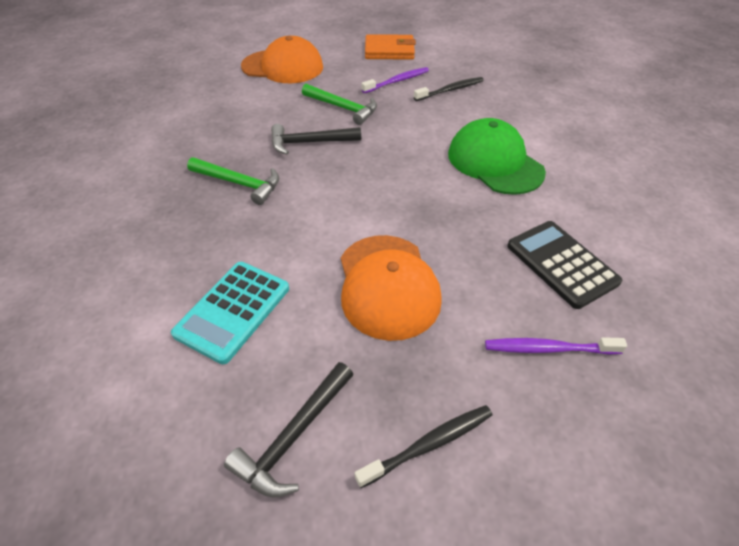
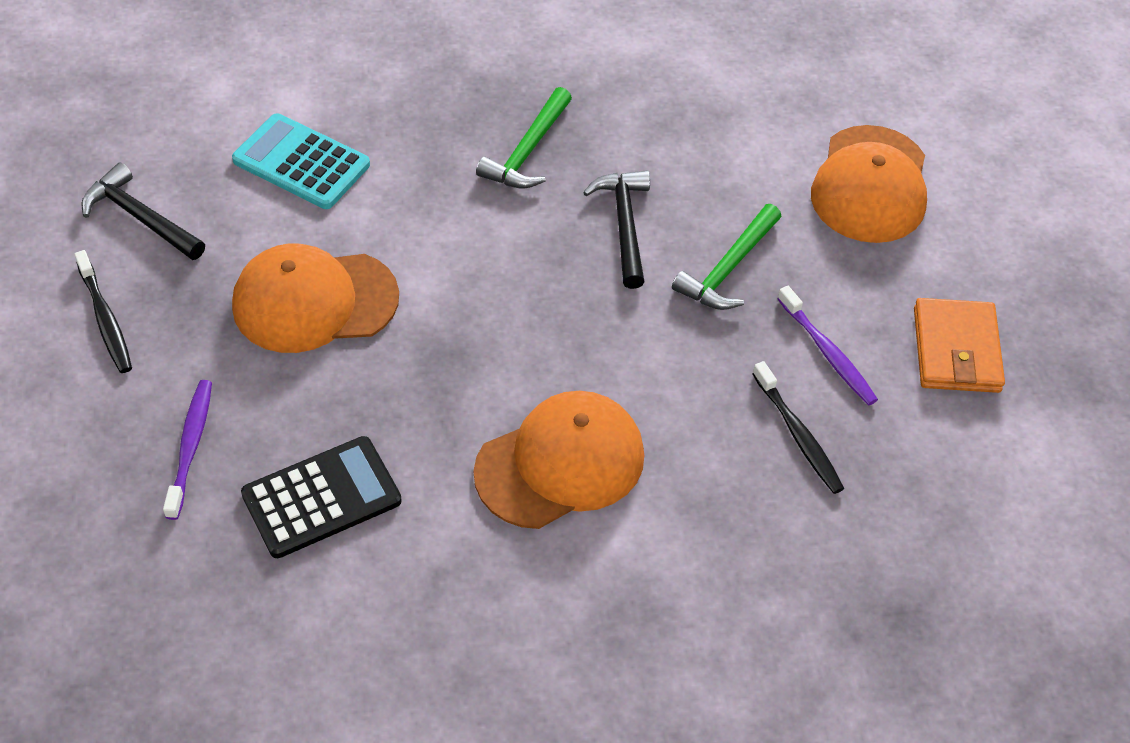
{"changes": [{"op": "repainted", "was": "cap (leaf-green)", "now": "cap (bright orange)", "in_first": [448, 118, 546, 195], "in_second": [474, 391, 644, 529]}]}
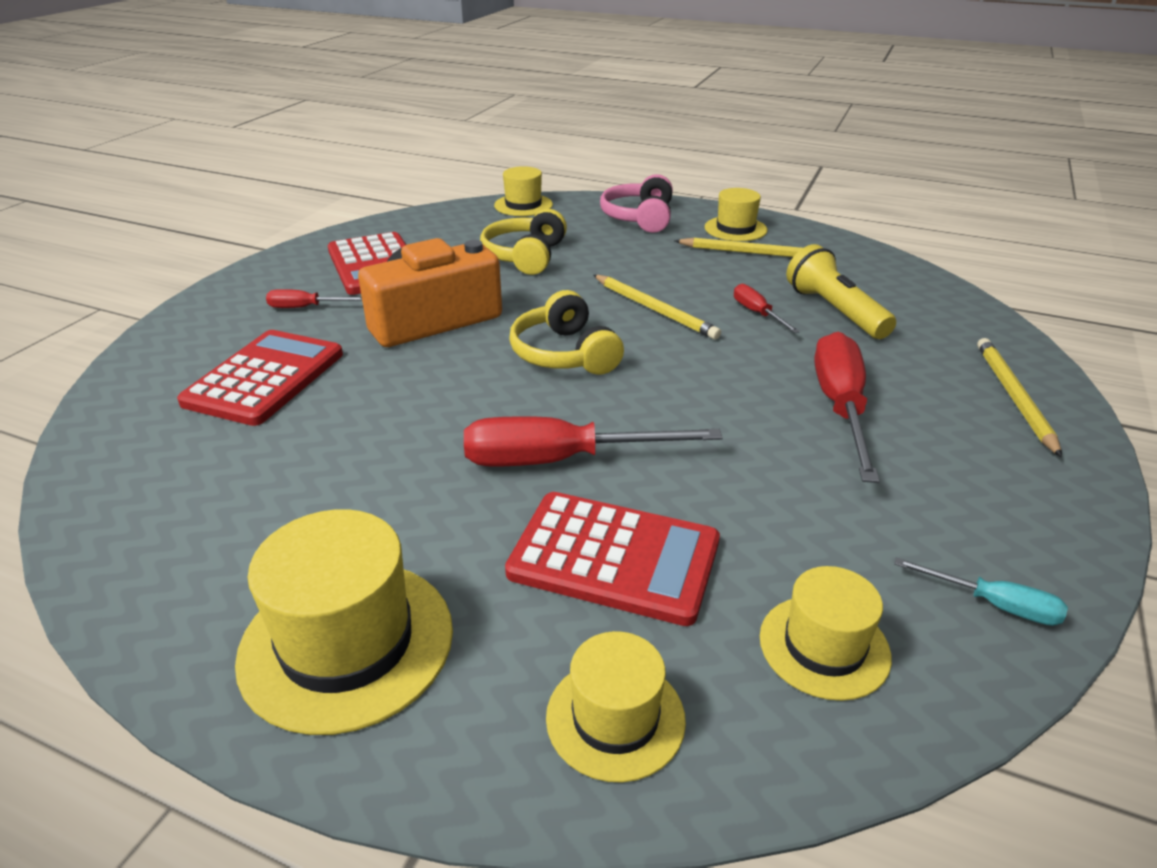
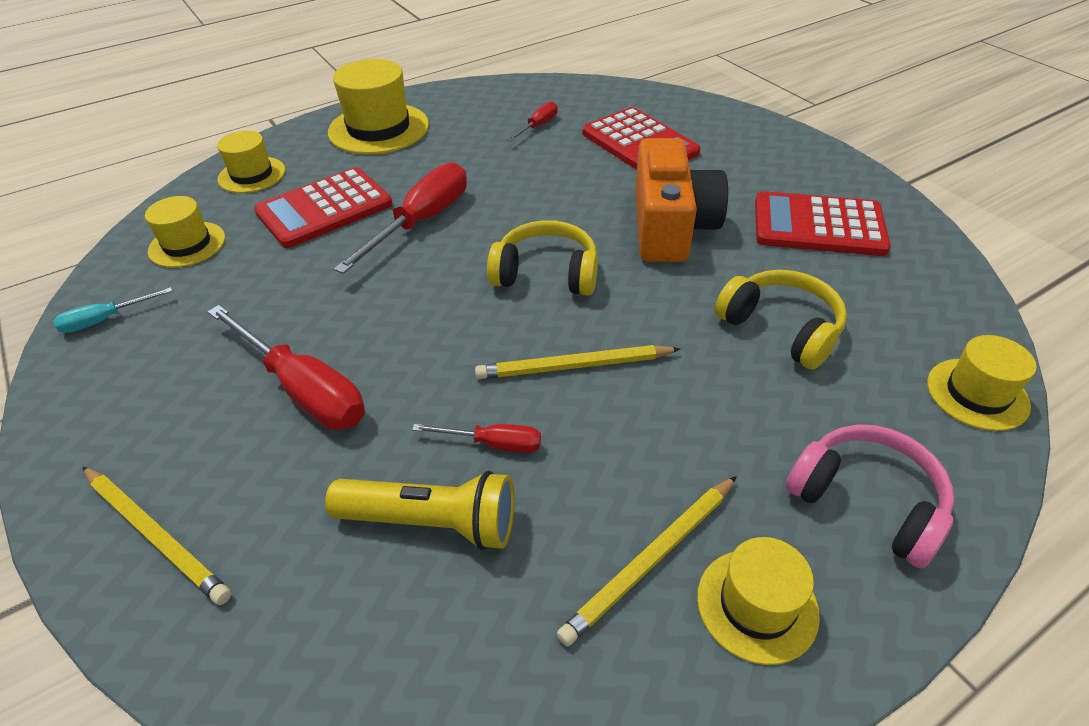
{"changes": [{"op": "shifted", "was": "screwdriver (scarlet)", "in_first": [266, 289, 362, 308], "in_second": [507, 101, 558, 141]}]}
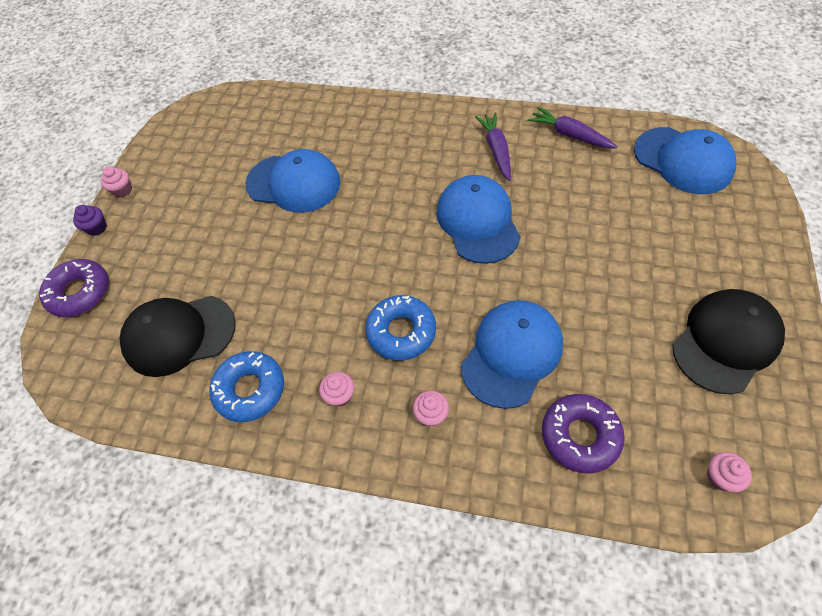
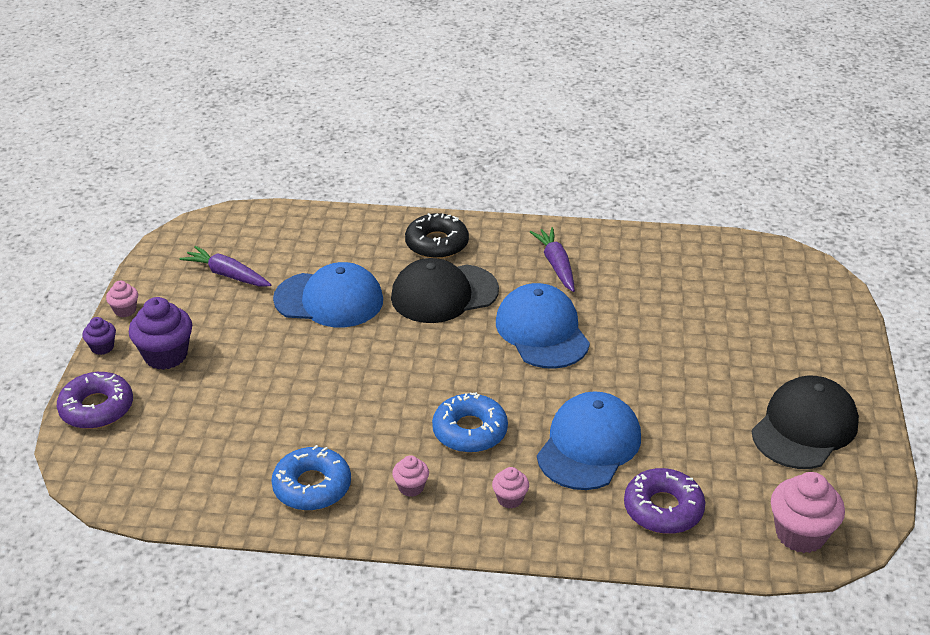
{"changes": [{"op": "shifted", "was": "root vegetable (royal purple)", "in_first": [528, 107, 618, 149], "in_second": [180, 246, 271, 287]}, {"op": "gone", "was": "cap (royal blue)", "in_first": [634, 127, 736, 194]}, {"op": "shifted", "was": "cap (ebony)", "in_first": [120, 296, 236, 377], "in_second": [391, 258, 499, 323]}, {"op": "scaled", "was": "cupcake (rose-pink)", "in_first": [707, 452, 752, 492], "in_second": [771, 472, 845, 553], "ratio": 1.89}, {"op": "new", "now": "doughnut (ebony)", "in_second": [405, 213, 469, 259]}, {"op": "new", "now": "cupcake (royal purple)", "in_second": [129, 297, 192, 370]}]}
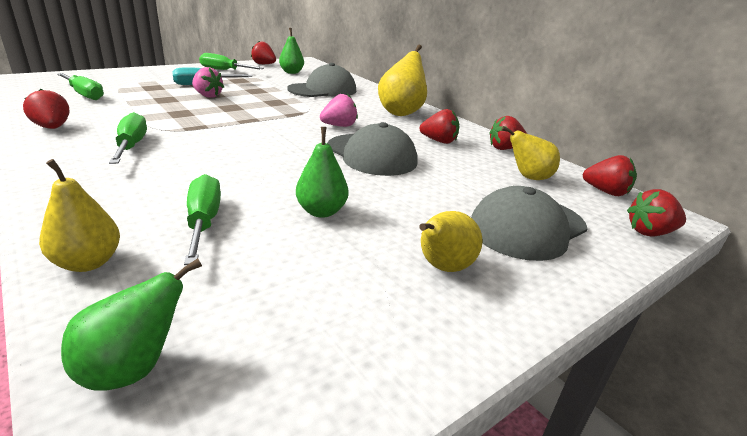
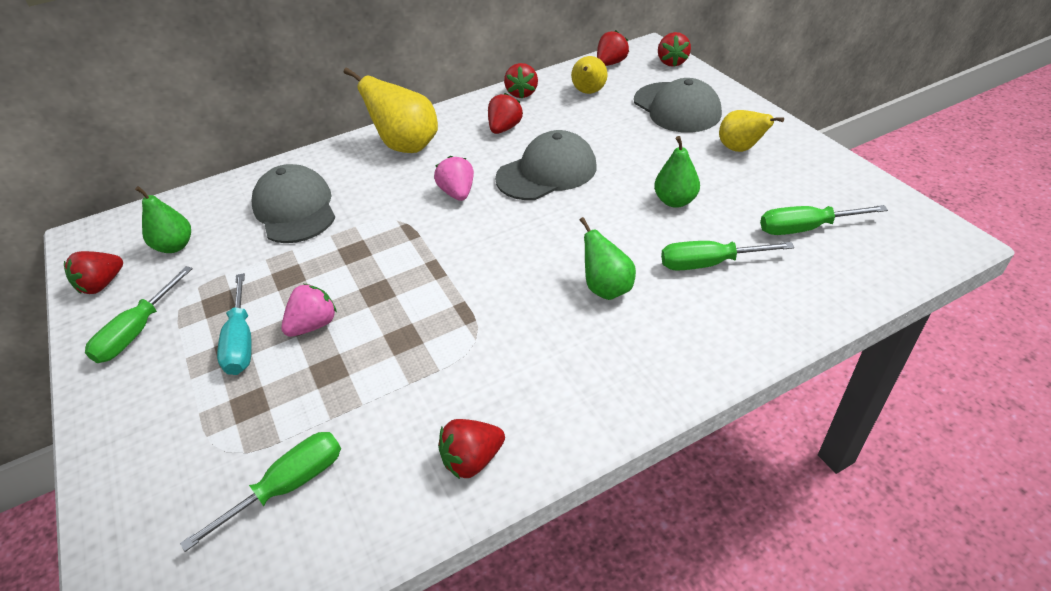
{"changes": [{"op": "shifted", "was": "screwdriver (leaf-green)", "in_first": [109, 112, 147, 164], "in_second": [760, 205, 888, 235]}, {"op": "gone", "was": "toy pear (yellow)", "in_first": [39, 159, 120, 272]}, {"op": "shifted", "was": "toy pear (leaf-green)", "in_first": [61, 258, 202, 390], "in_second": [580, 217, 636, 300]}]}
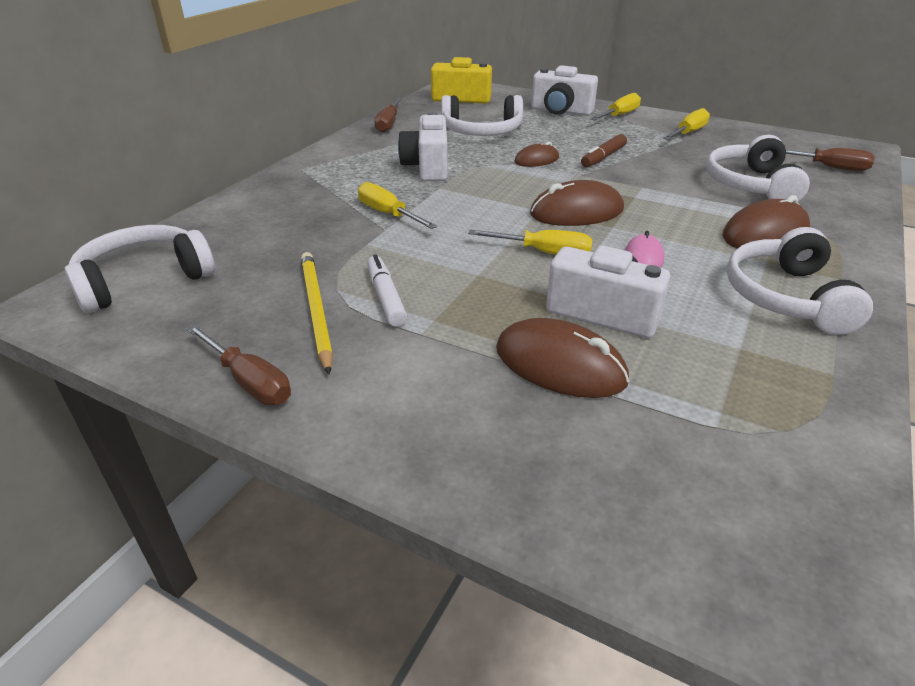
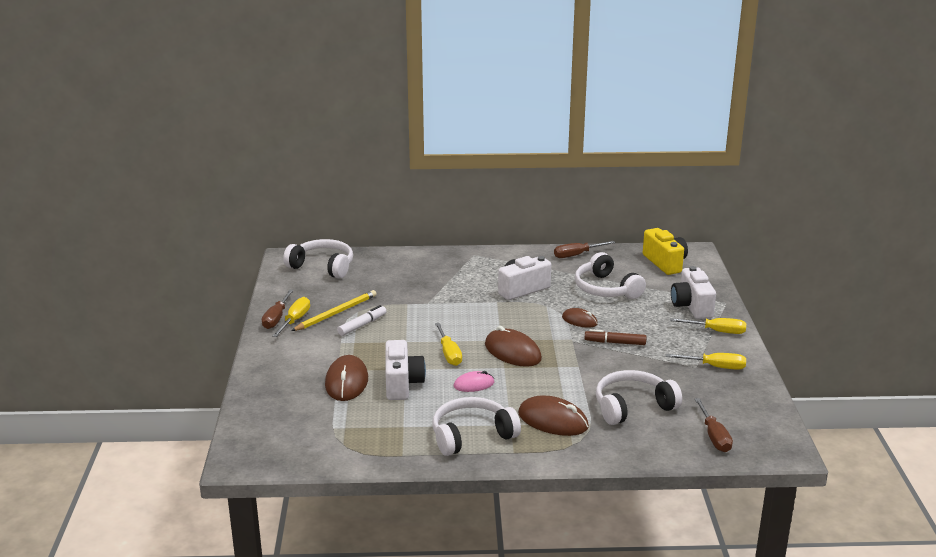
{"changes": [{"op": "shifted", "was": "screwdriver (yellow)", "in_first": [358, 182, 437, 229], "in_second": [272, 297, 310, 337]}]}
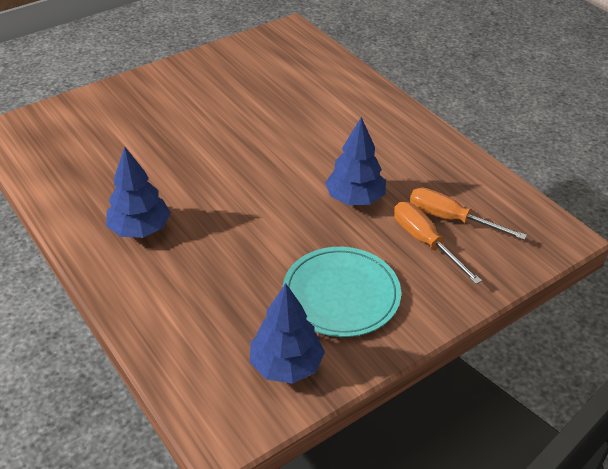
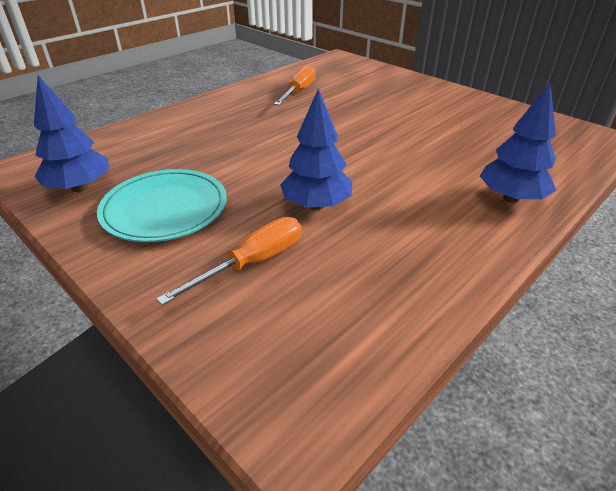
{"changes": [{"op": "shifted", "was": "toy tree (royal blue)", "in_first": [106, 147, 171, 238], "in_second": [480, 82, 556, 203]}, {"op": "shifted", "was": "screwdriver (bright orange)", "in_first": [410, 188, 527, 240], "in_second": [274, 65, 316, 105]}]}
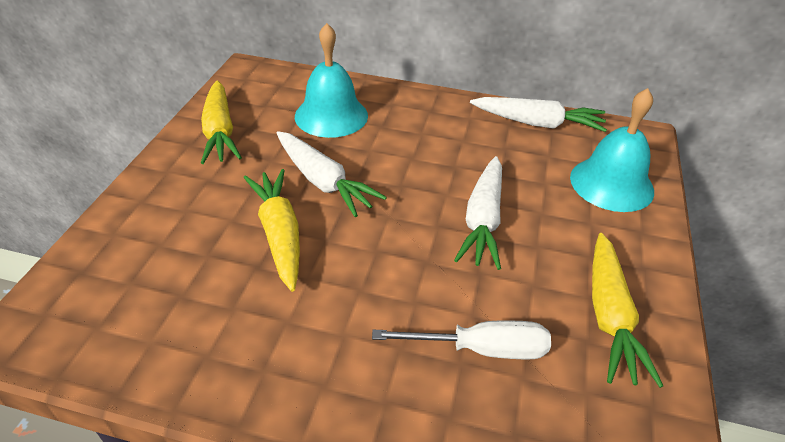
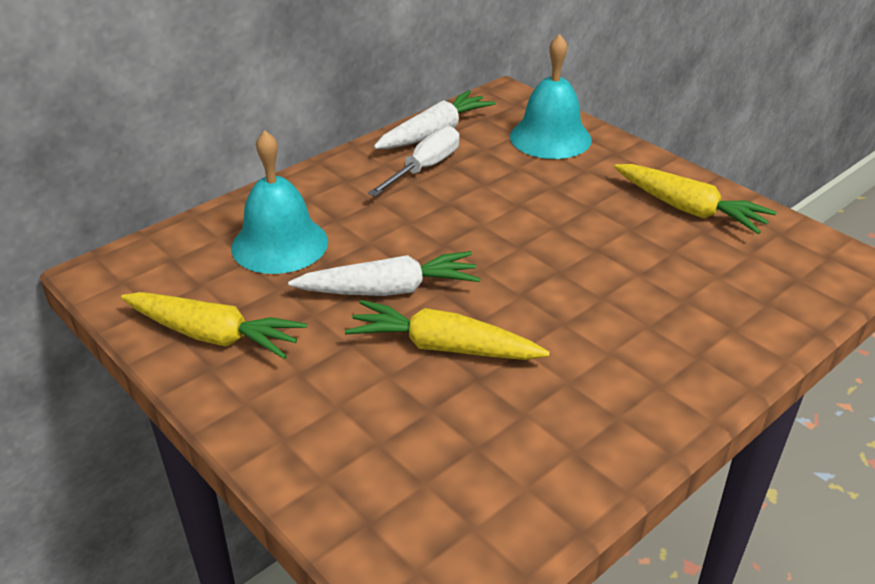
{"changes": [{"op": "gone", "was": "root vegetable (white)", "in_first": [454, 156, 502, 270]}, {"op": "shifted", "was": "screwdriver (white)", "in_first": [372, 320, 551, 359], "in_second": [368, 126, 459, 197]}]}
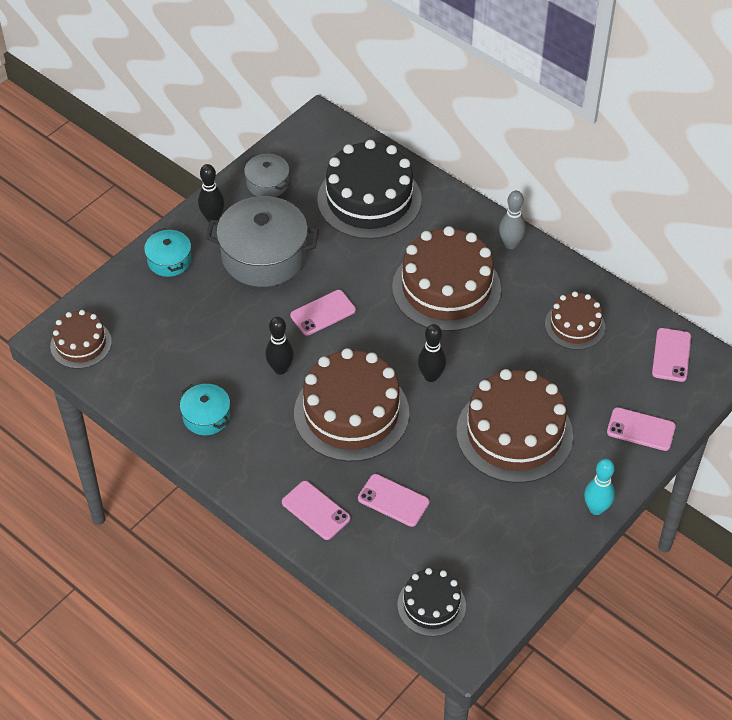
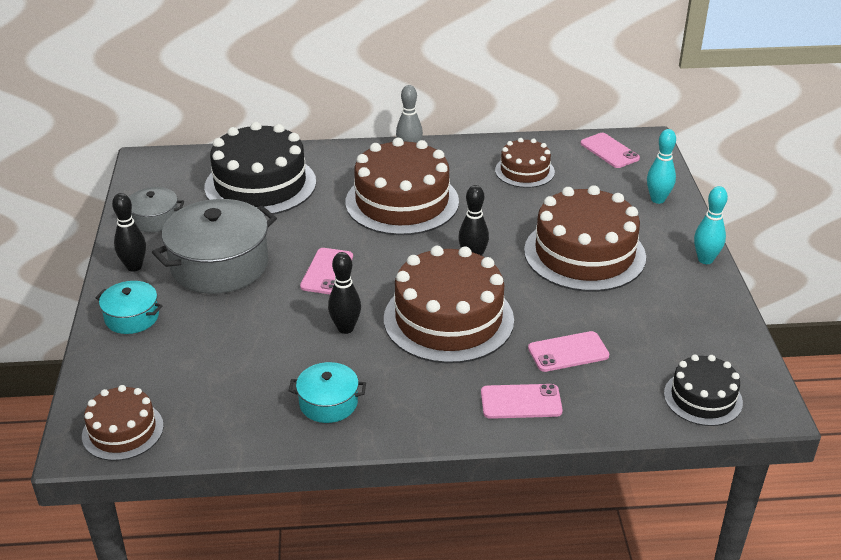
{"changes": [{"op": "swapped", "was": "phone (rose-pink)", "now": "bowling pin (turquoise)", "in_first": [607, 407, 676, 451], "in_second": [647, 129, 676, 204]}]}
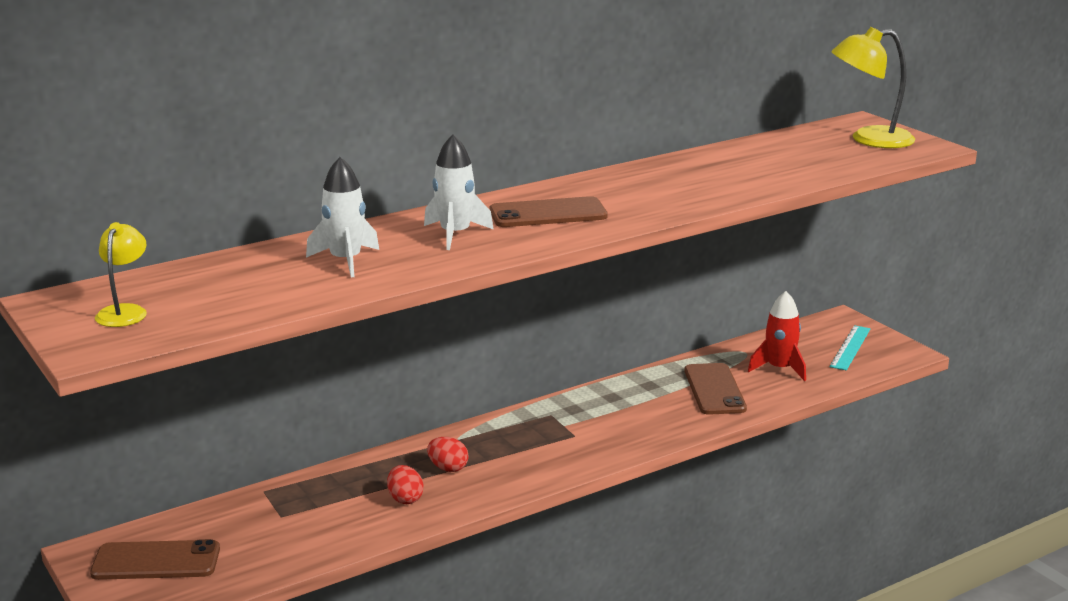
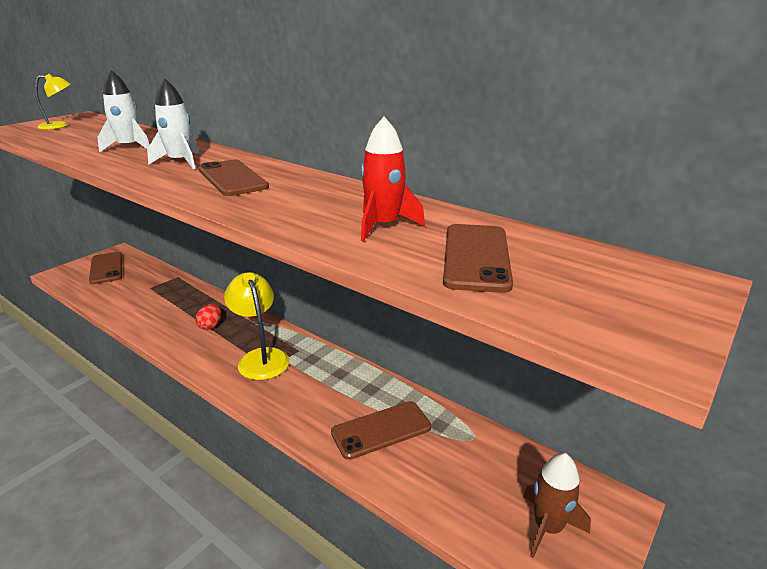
{"changes": [{"op": "shifted", "was": "reading lamp (yellow)", "in_first": [831, 27, 915, 148], "in_second": [224, 272, 290, 380]}, {"op": "shifted", "was": "toy rocket (scarlet)", "in_first": [748, 291, 806, 381], "in_second": [361, 117, 425, 241]}, {"op": "swapped", "was": "ruler (turquoise)", "now": "toy rocket (dark brown)", "in_first": [829, 325, 871, 370], "in_second": [523, 453, 591, 558]}, {"op": "gone", "was": "egg (scarlet)", "in_first": [387, 465, 424, 504]}, {"op": "new", "now": "phone (dark brown)", "in_second": [443, 224, 513, 293]}]}
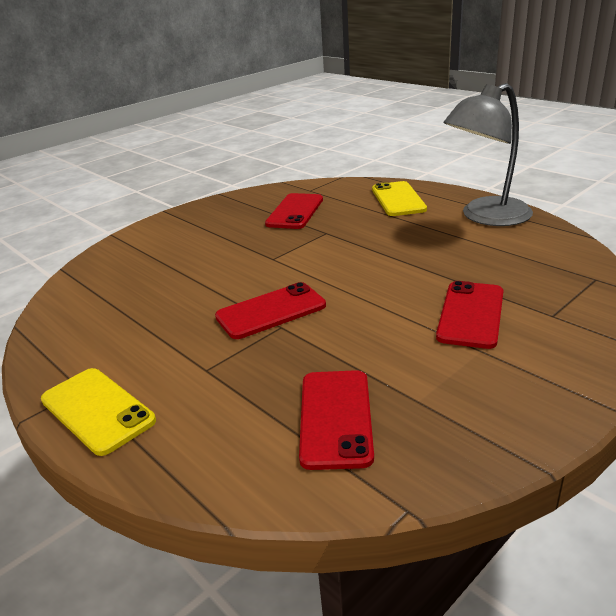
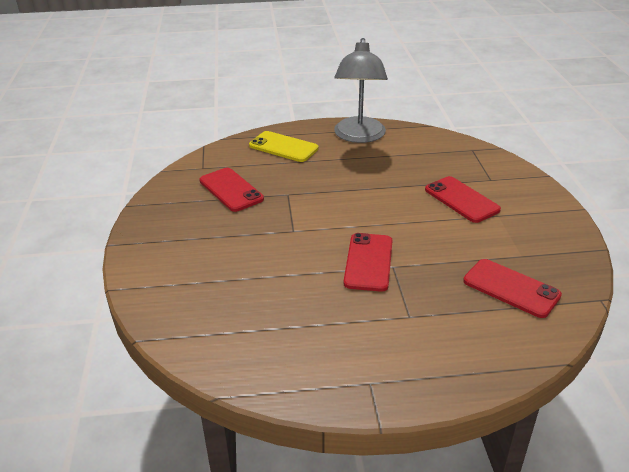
{"changes": [{"op": "gone", "was": "phone (yellow)", "in_first": [41, 368, 156, 456]}]}
